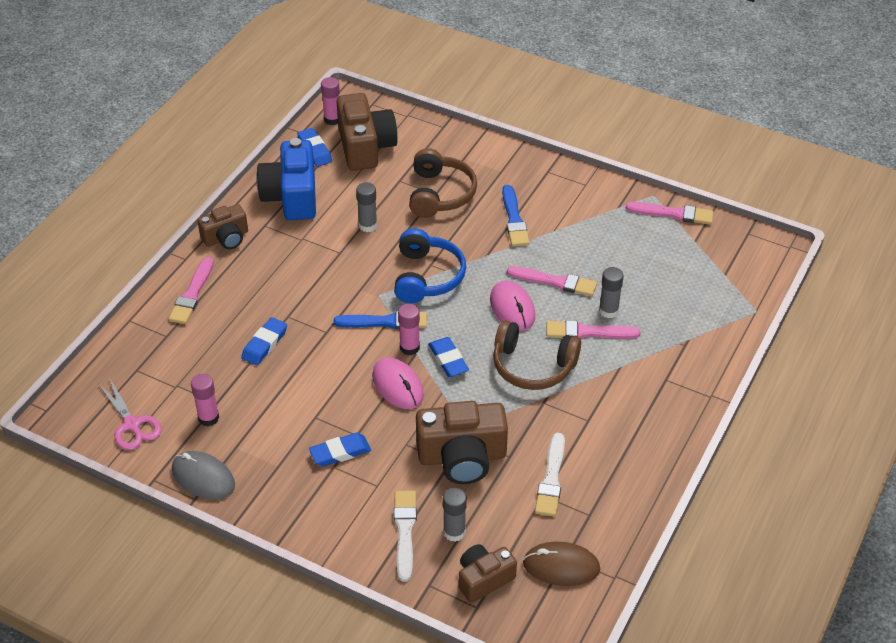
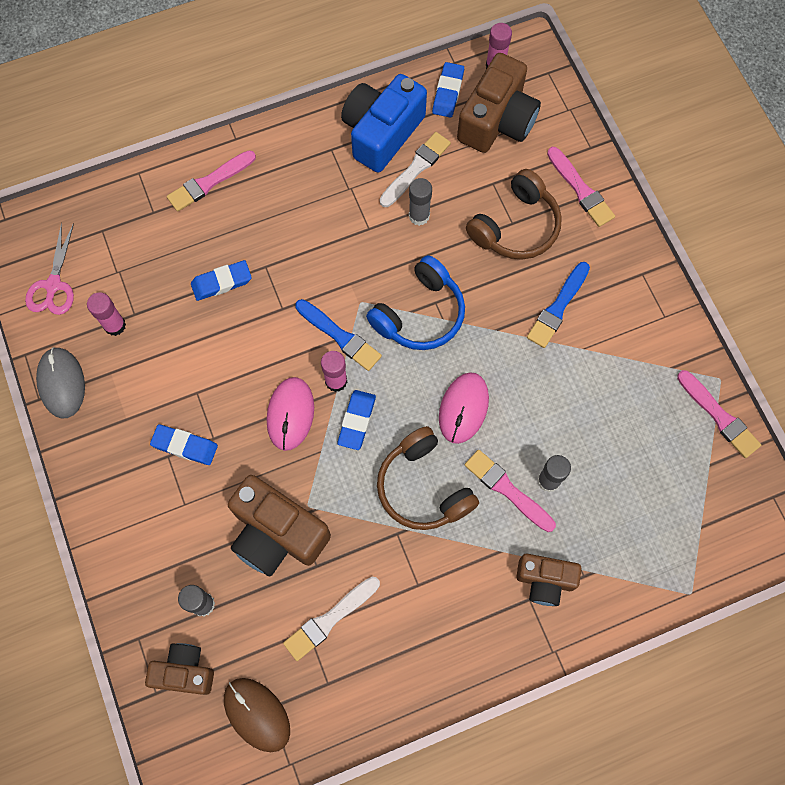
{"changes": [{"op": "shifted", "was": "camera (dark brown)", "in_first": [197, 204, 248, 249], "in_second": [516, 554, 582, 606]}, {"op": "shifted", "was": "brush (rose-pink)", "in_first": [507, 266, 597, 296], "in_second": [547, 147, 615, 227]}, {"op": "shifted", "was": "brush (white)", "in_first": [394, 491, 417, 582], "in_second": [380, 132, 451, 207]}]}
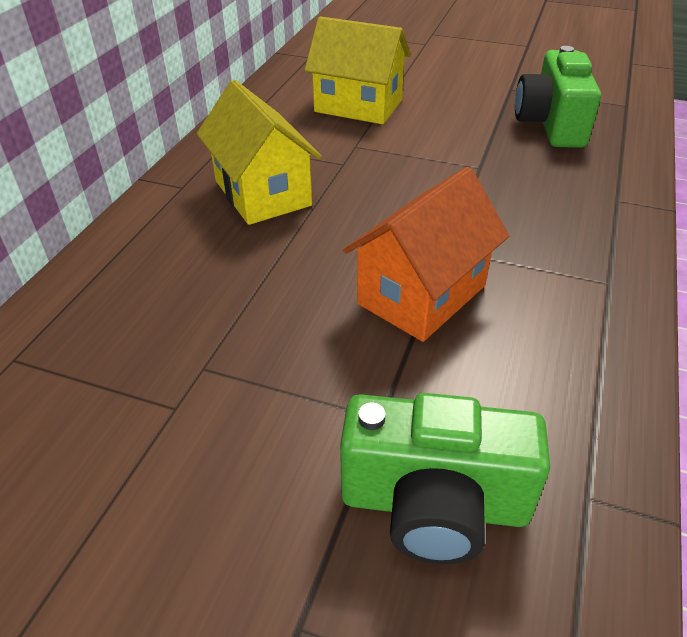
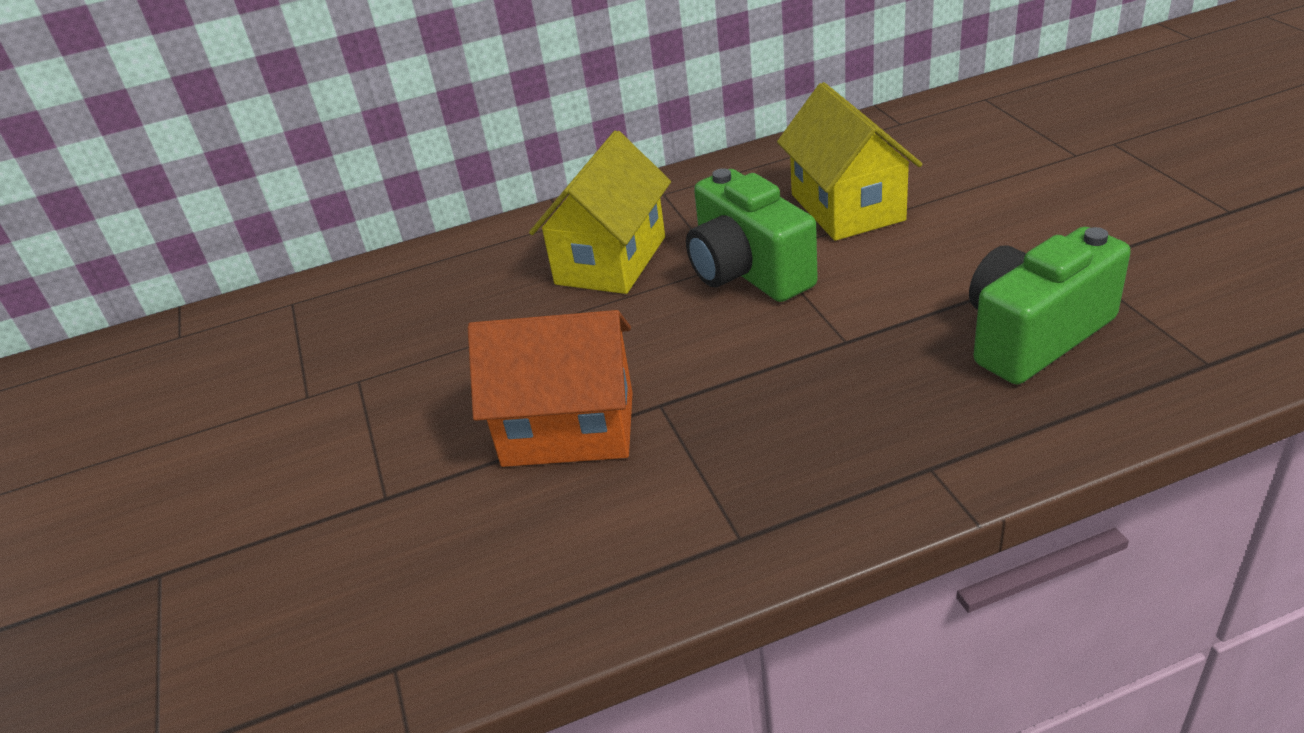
{"changes": [{"op": "shifted", "was": "camera (leaf-green)", "in_first": [340, 393, 550, 564], "in_second": [686, 168, 818, 302]}]}
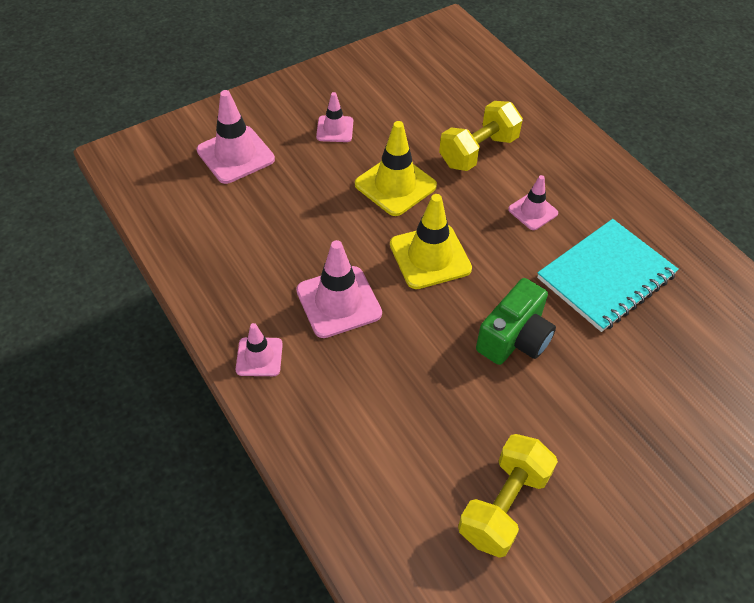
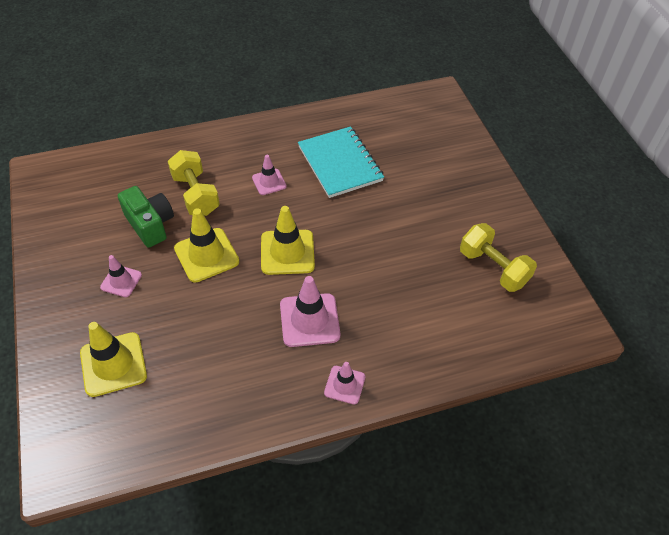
{"changes": [{"op": "repainted", "was": "traffic cone (rose-pink)", "now": "traffic cone (yellow)", "in_first": [197, 90, 275, 184], "in_second": [80, 322, 147, 397]}, {"op": "shifted", "was": "camera (leaf-green)", "in_first": [476, 278, 556, 365], "in_second": [118, 186, 174, 248]}]}
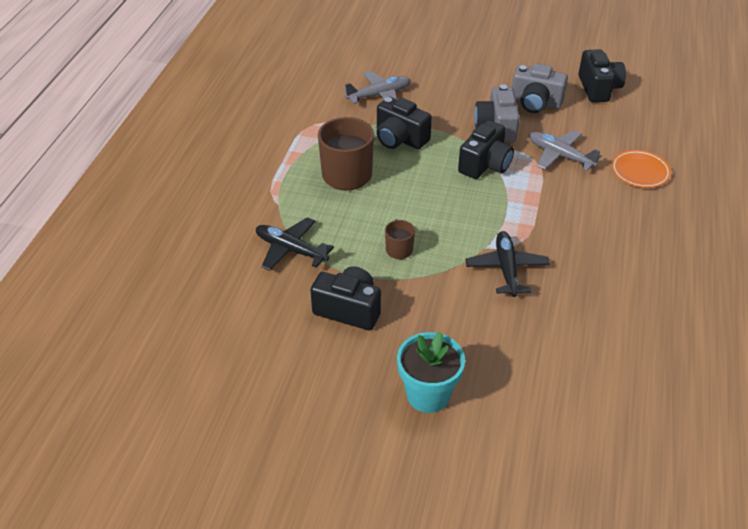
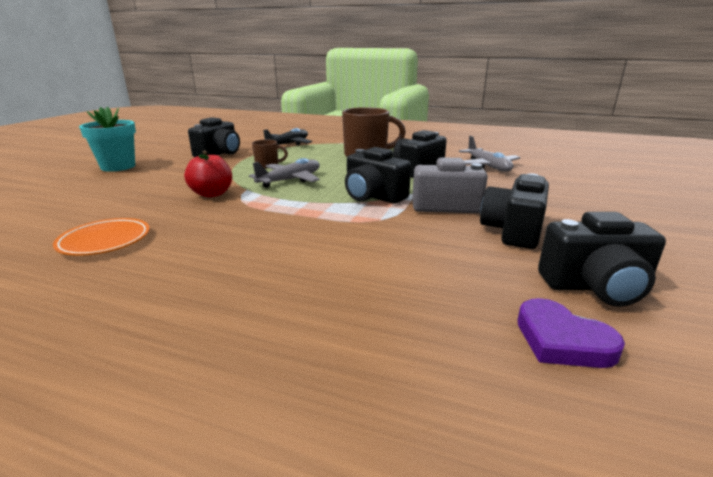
{"changes": [{"op": "repainted", "was": "camera (grey)", "now": "camera (ebony)", "in_first": [512, 63, 568, 113], "in_second": [480, 173, 549, 249]}, {"op": "shifted", "was": "toy plane (grey)", "in_first": [529, 130, 602, 171], "in_second": [249, 158, 320, 188]}, {"op": "shifted", "was": "plate (bright orange)", "in_first": [611, 150, 671, 188], "in_second": [53, 218, 150, 256]}, {"op": "swapped", "was": "toy plane (ebony)", "now": "apple (scarlet)", "in_first": [465, 231, 550, 297], "in_second": [184, 150, 232, 197]}, {"op": "new", "now": "heart (royal purple)", "in_second": [517, 298, 625, 368]}]}
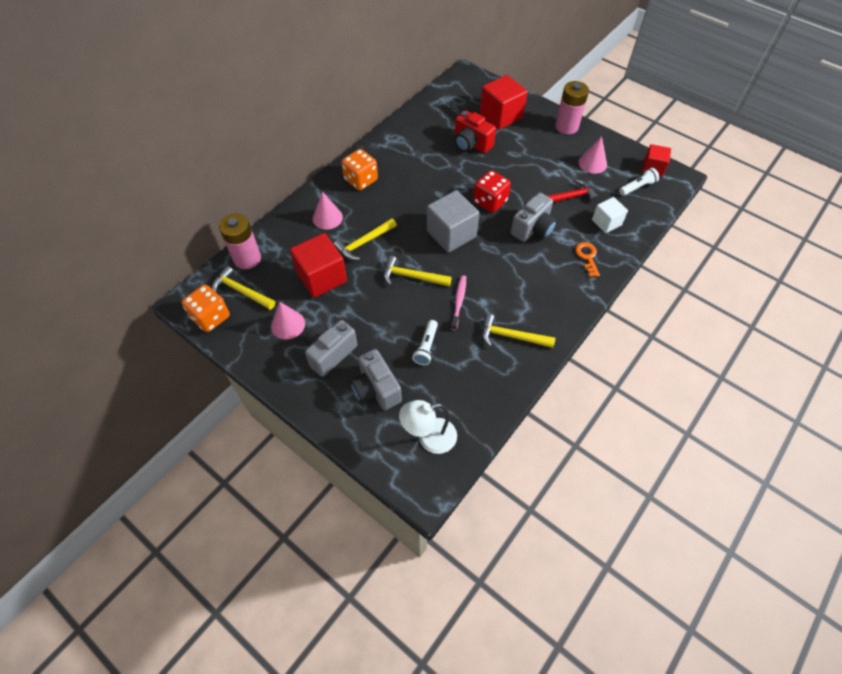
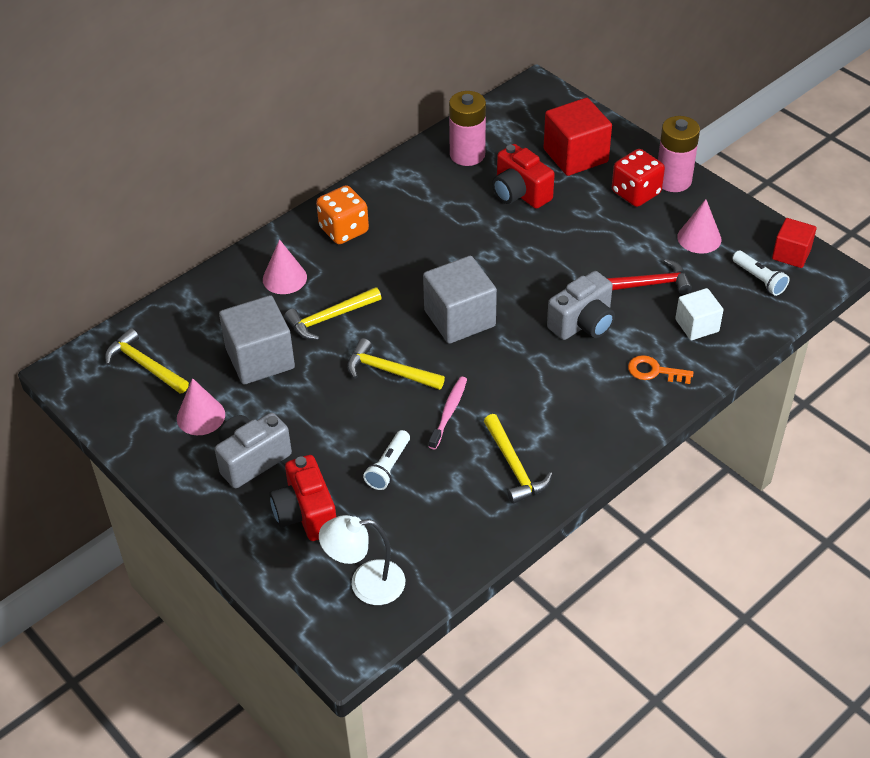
{"changes": [{"op": "rotated", "was": "pocket torch (white)", "in_first": [619, 168, 659, 196], "in_second": [732, 251, 789, 296], "clockwise": 75}, {"op": "shifted", "was": "die (scarlet)", "in_first": [473, 170, 511, 213], "in_second": [612, 149, 665, 207]}, {"op": "shifted", "was": "battery (rose-pink)", "in_first": [219, 214, 261, 269], "in_second": [449, 91, 486, 166]}, {"op": "repainted", "was": "solid cube (scarlet)", "now": "solid cube (grey)", "in_first": [290, 233, 347, 298], "in_second": [219, 295, 295, 385]}, {"op": "rotated", "was": "latchkey (bright orange)", "in_first": [575, 242, 600, 277], "in_second": [628, 355, 693, 384], "clockwise": -75}, {"op": "gone", "was": "die (bright orange)", "in_first": [182, 285, 230, 332]}, {"op": "rotated", "was": "carpenter's hammer (yellow)", "in_first": [482, 314, 555, 348], "in_second": [484, 414, 552, 504], "clockwise": -135}, {"op": "repainted", "was": "camera (grey)", "now": "camera (scarlet)", "in_first": [350, 349, 402, 410], "in_second": [269, 455, 336, 541]}]}
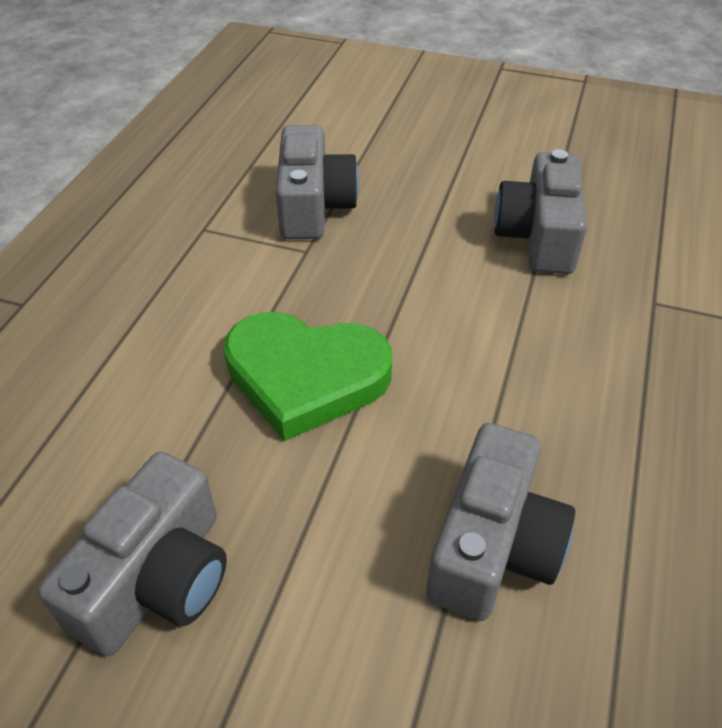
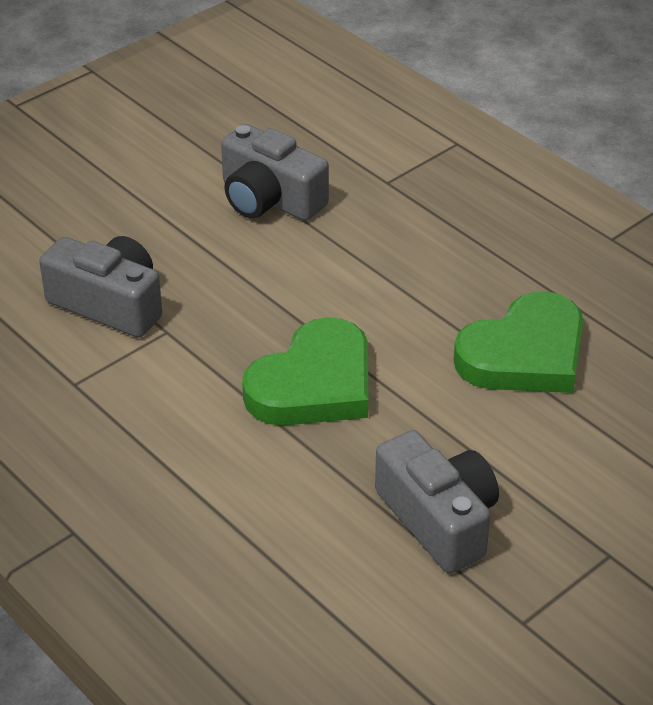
{"changes": [{"op": "swapped", "was": "camera (grey)", "now": "heart (leaf-green)", "in_first": [426, 423, 575, 621], "in_second": [454, 291, 583, 393]}]}
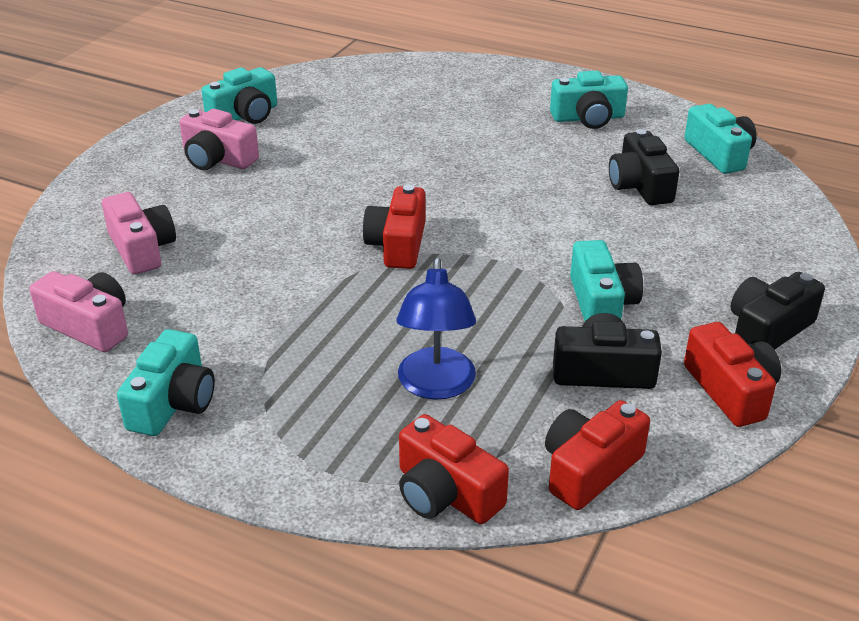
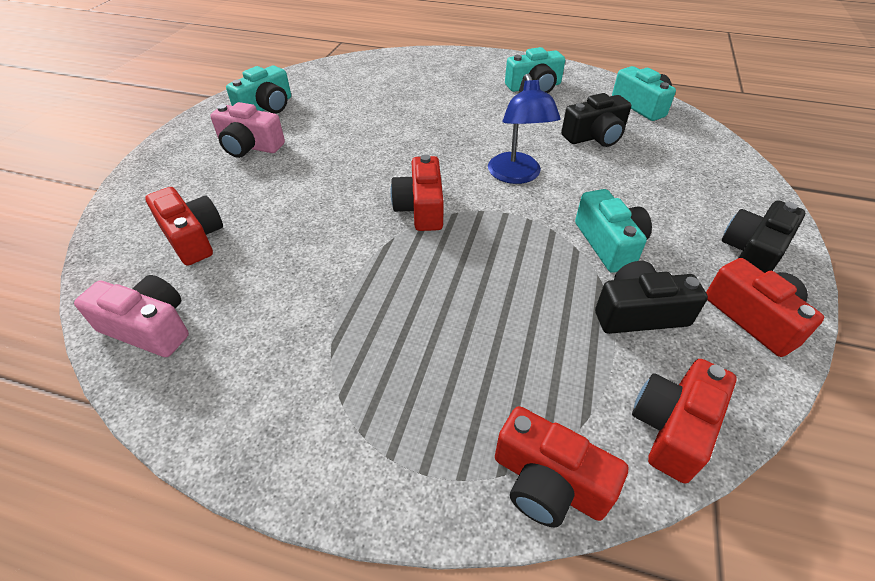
{"changes": [{"op": "rotated", "was": "camera (ebony)", "in_first": [609, 129, 679, 205], "in_second": [561, 93, 631, 147], "clockwise": -90}, {"op": "repainted", "was": "camera (rose-pink)", "now": "camera (scarlet)", "in_first": [102, 192, 176, 275], "in_second": [145, 187, 223, 266]}, {"op": "shifted", "was": "reading lamp (royal blue)", "in_first": [396, 258, 476, 400], "in_second": [488, 74, 561, 184]}, {"op": "gone", "was": "camera (turquoise)", "in_first": [117, 329, 215, 436]}]}
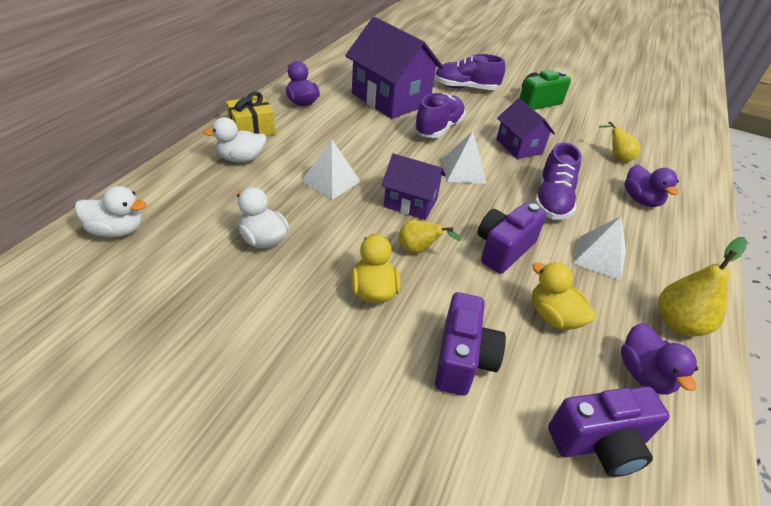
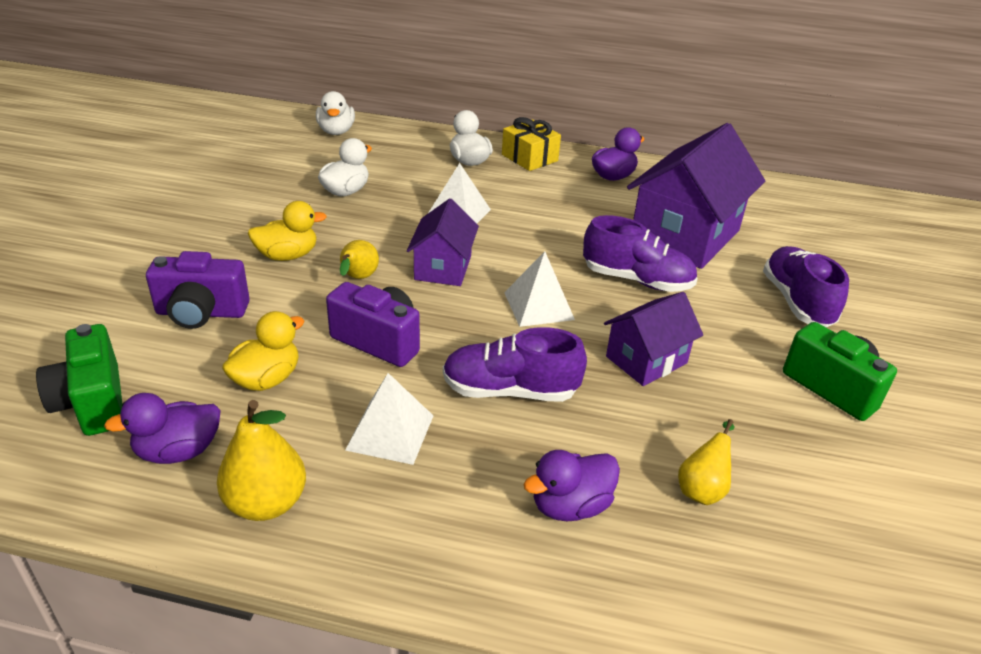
{"changes": [{"op": "repainted", "was": "camera (royal purple)", "now": "camera (leaf-green)", "in_first": [548, 386, 670, 477], "in_second": [36, 324, 122, 436]}]}
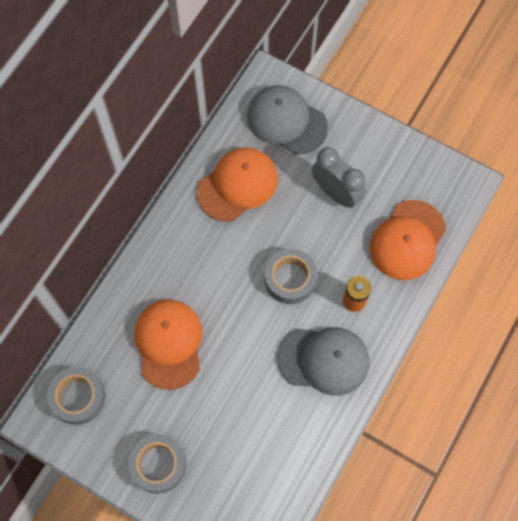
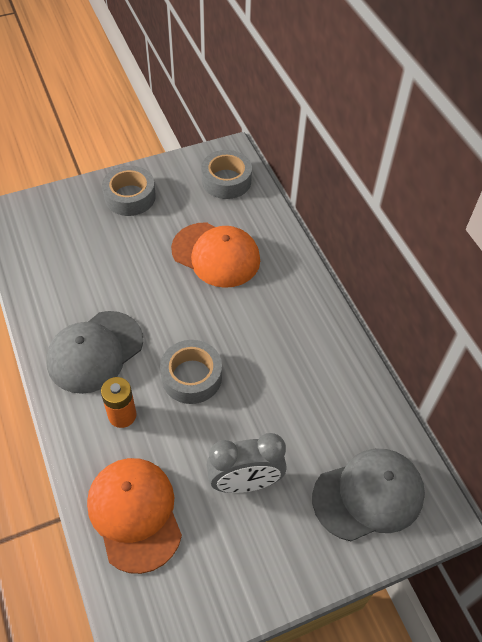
{"changes": [{"op": "gone", "was": "cap (bright orange)", "in_first": [197, 147, 278, 221]}]}
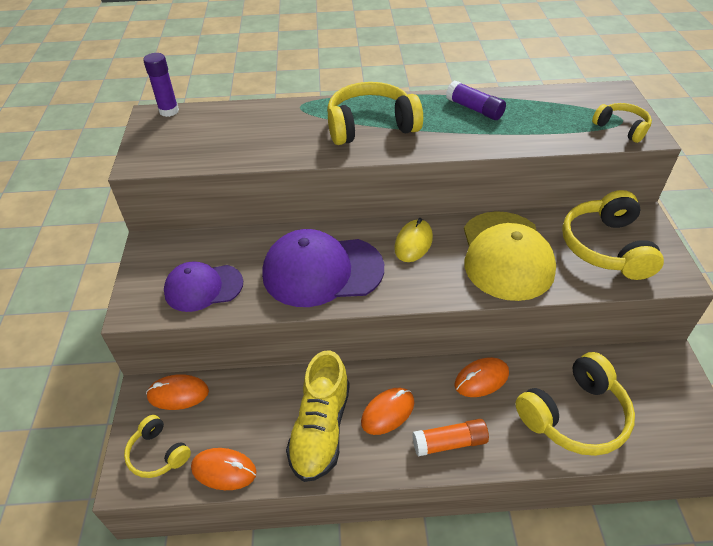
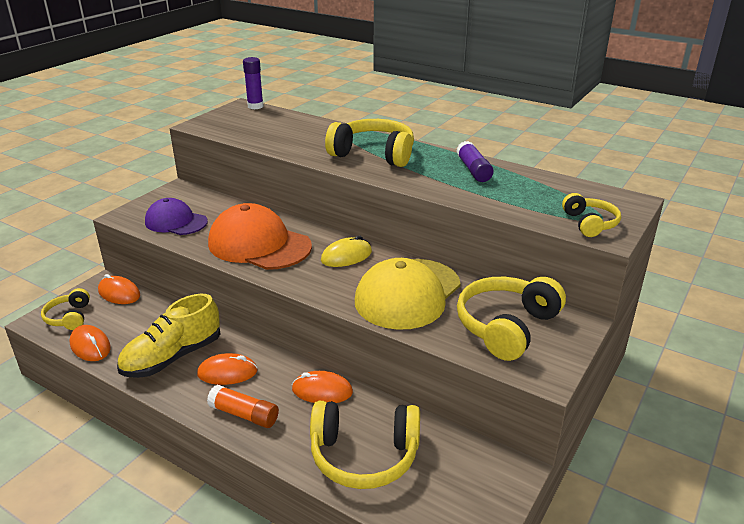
{"changes": [{"op": "repainted", "was": "cap (royal purple)", "now": "cap (bright orange)", "in_first": [262, 229, 384, 307], "in_second": [208, 203, 312, 270]}]}
